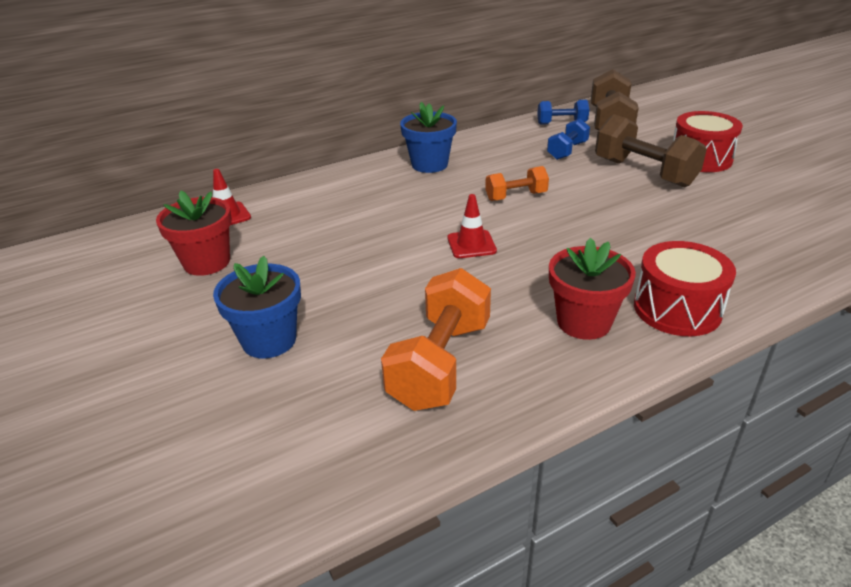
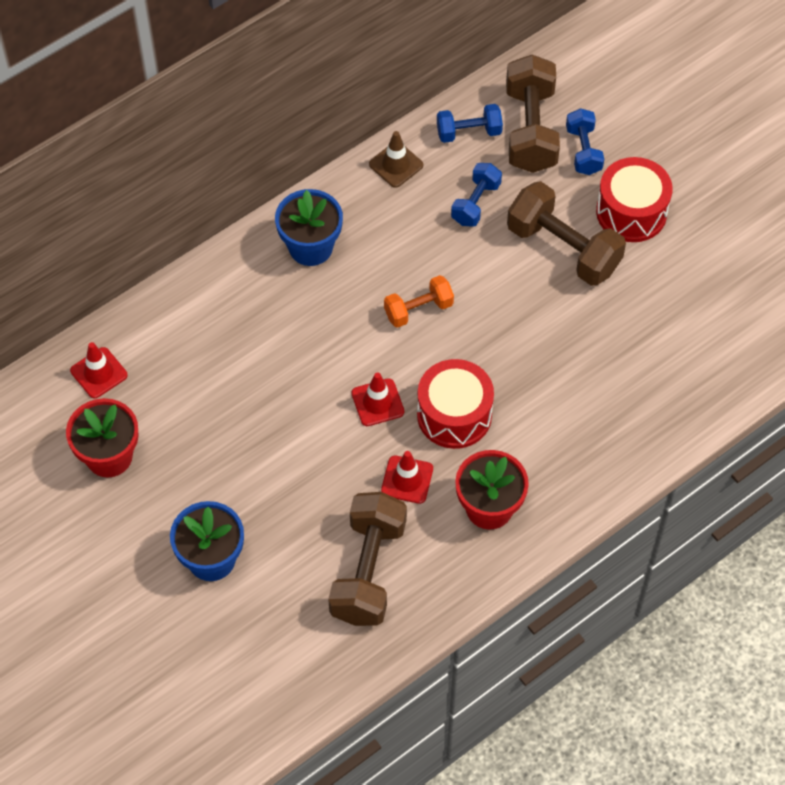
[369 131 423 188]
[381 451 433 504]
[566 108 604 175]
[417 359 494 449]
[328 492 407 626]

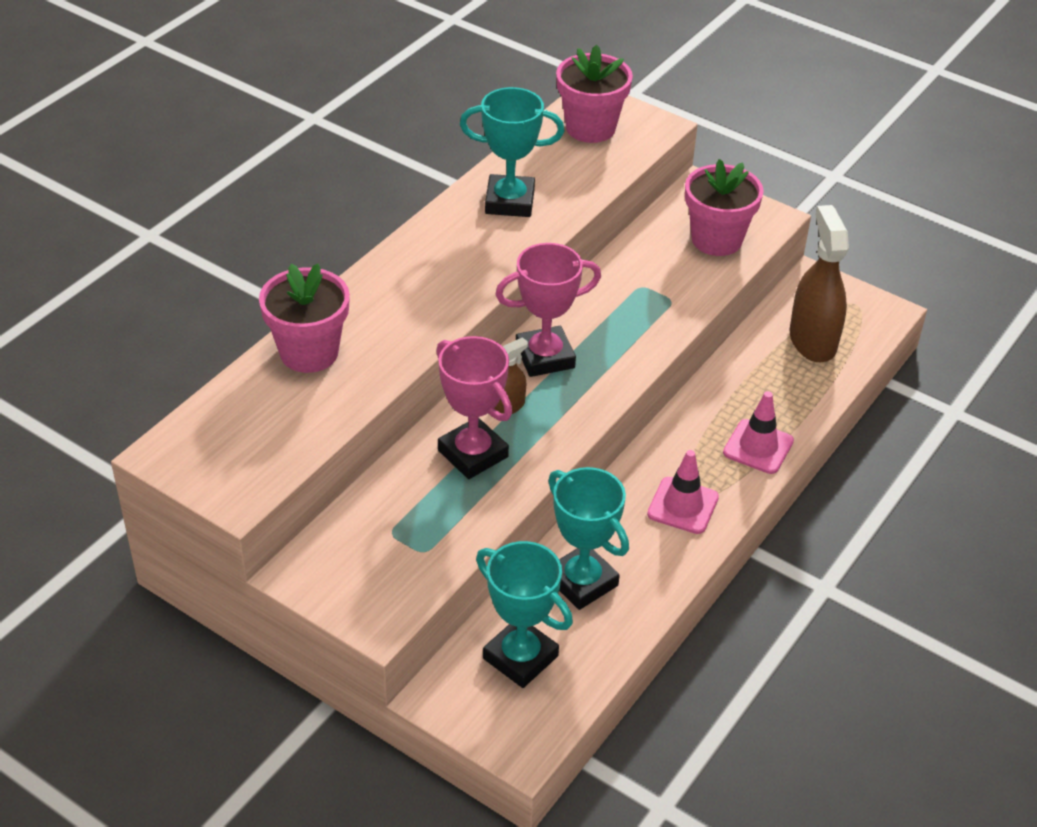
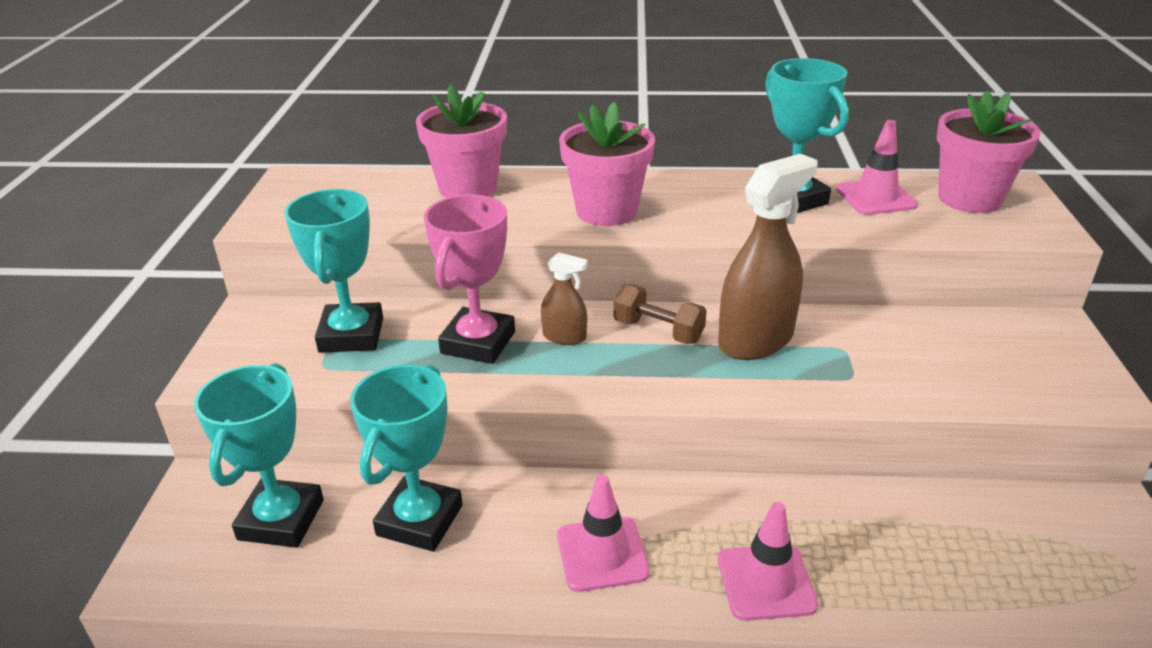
[284 189 383 353]
[836 120 918 215]
[559 102 655 226]
[718 154 818 360]
[614 284 707 344]

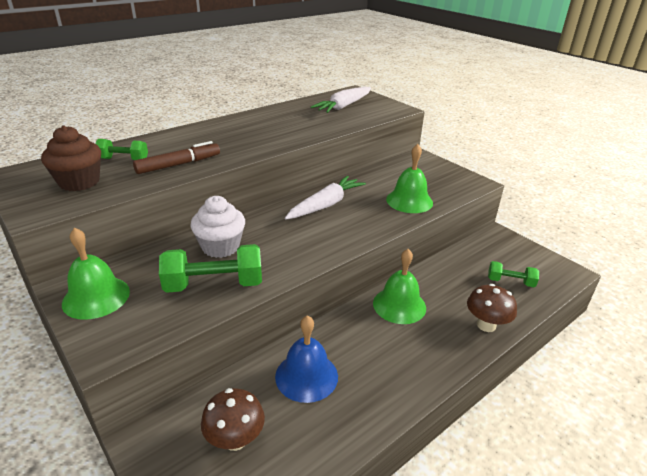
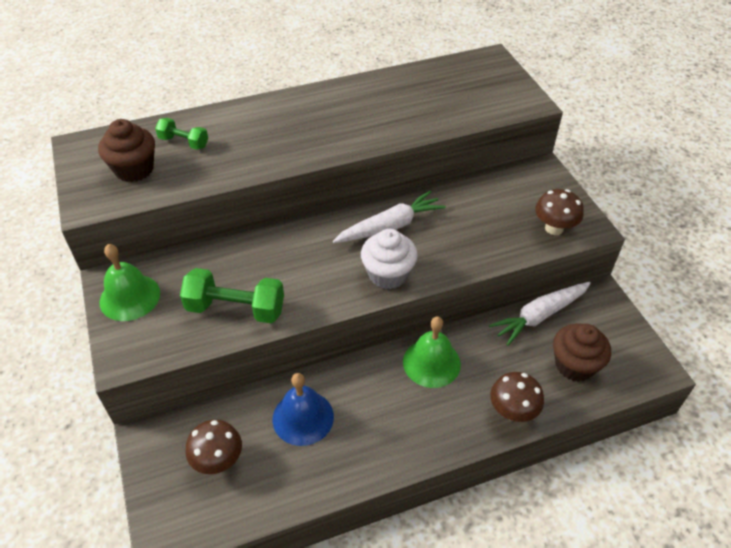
[133 141 220 174] (first image)
[386 144 433 213] (first image)
[535 189 584 235]
[361 229 418 289]
[489 282 591 346]
[553 324 611 382]

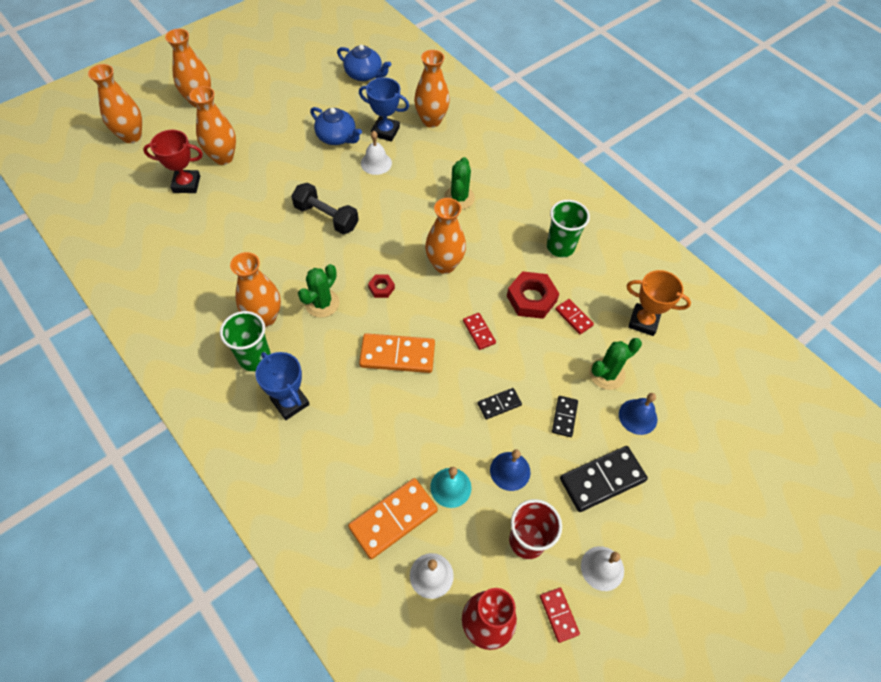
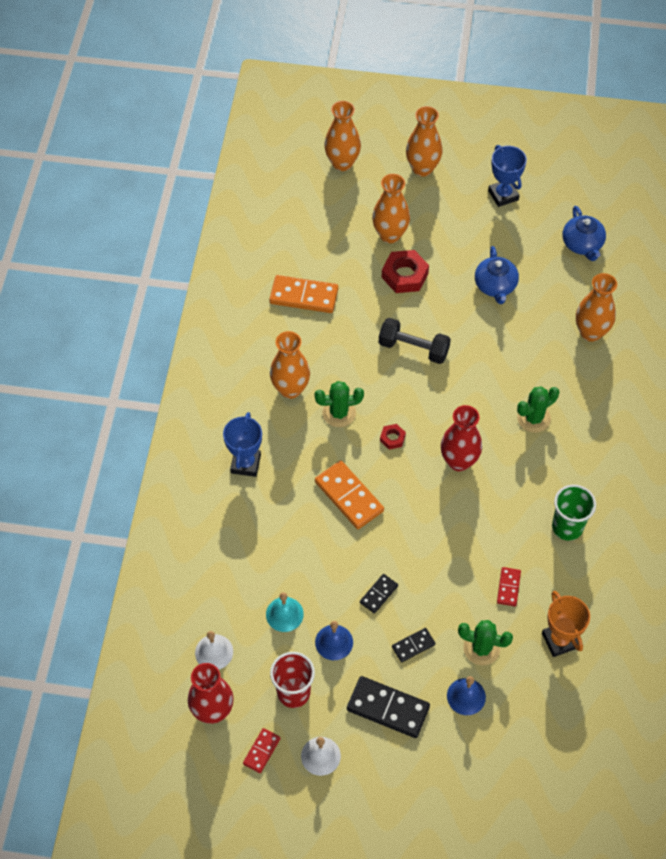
[143 130 203 193] (first image)
[220 311 271 371] (first image)
[361 131 392 175] (first image)
[463 313 496 350] (first image)
[269 275 338 313]
[488 145 527 207]
[382 250 429 293]
[441 405 482 471]
[379 318 451 364]
[360 574 398 614]

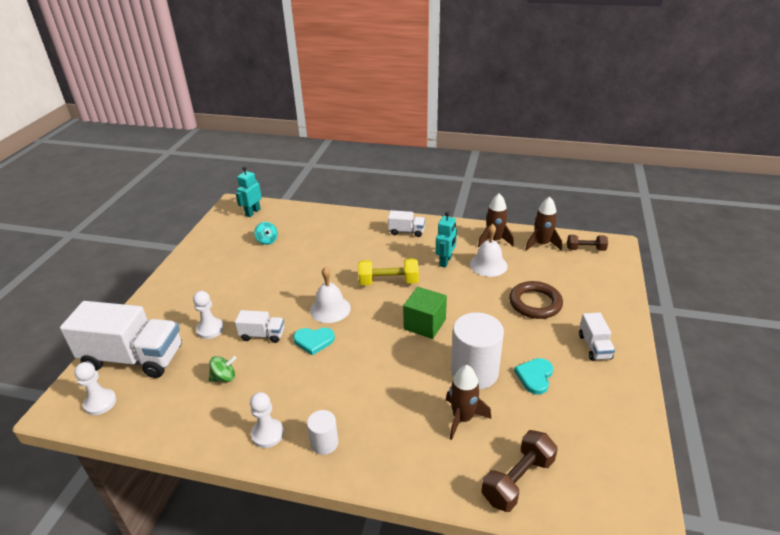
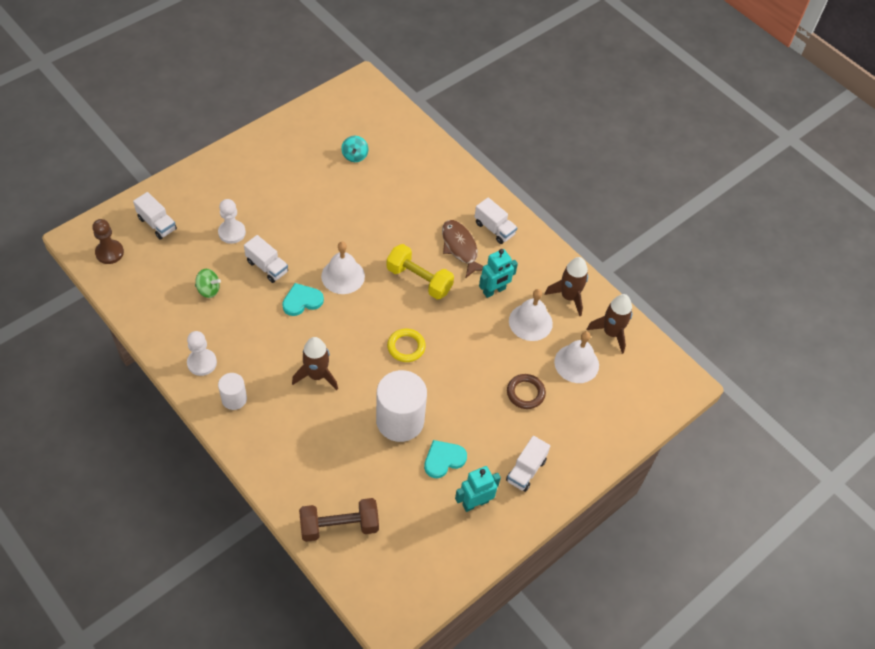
[567 235 608 251] (first image)
[442 220 483 278]
[554 331 599 383]
[455 466 501 512]
[292 337 338 390]
[387 328 426 362]
[92 219 124 264]
[282 283 324 316]
[133 192 177 239]
[507 374 546 409]

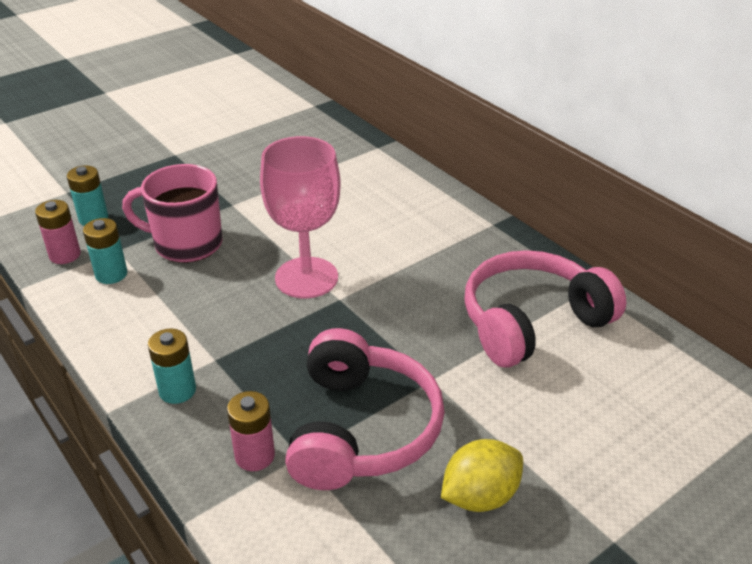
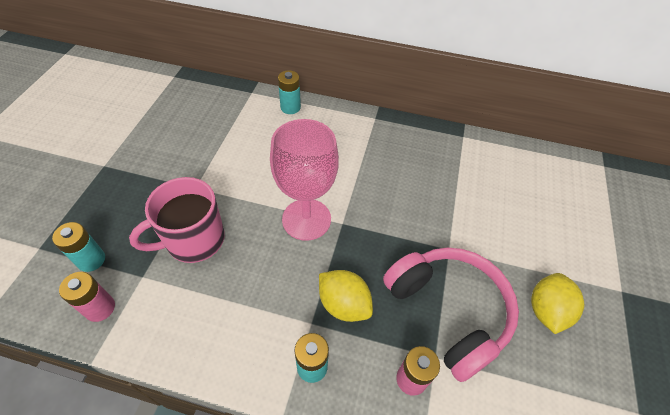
[465 250 626 368] (first image)
[319 270 373 322]
[278 70 301 114]

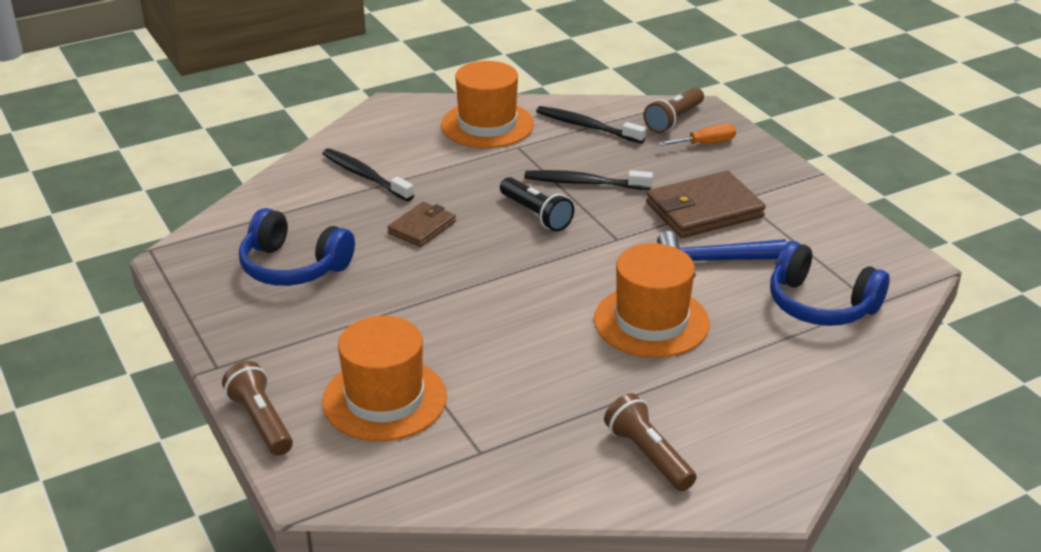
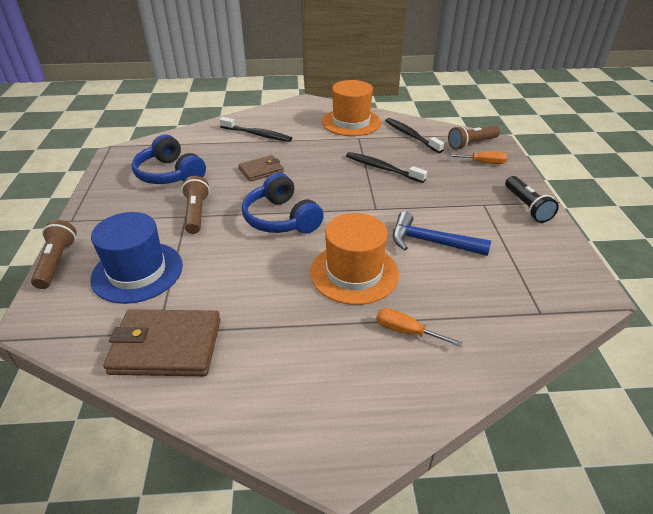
[376 308 463 347]
[505 176 559 223]
[182 176 210 234]
[103 309 221 376]
[242 173 324 233]
[90 212 183 304]
[219 117 292 142]

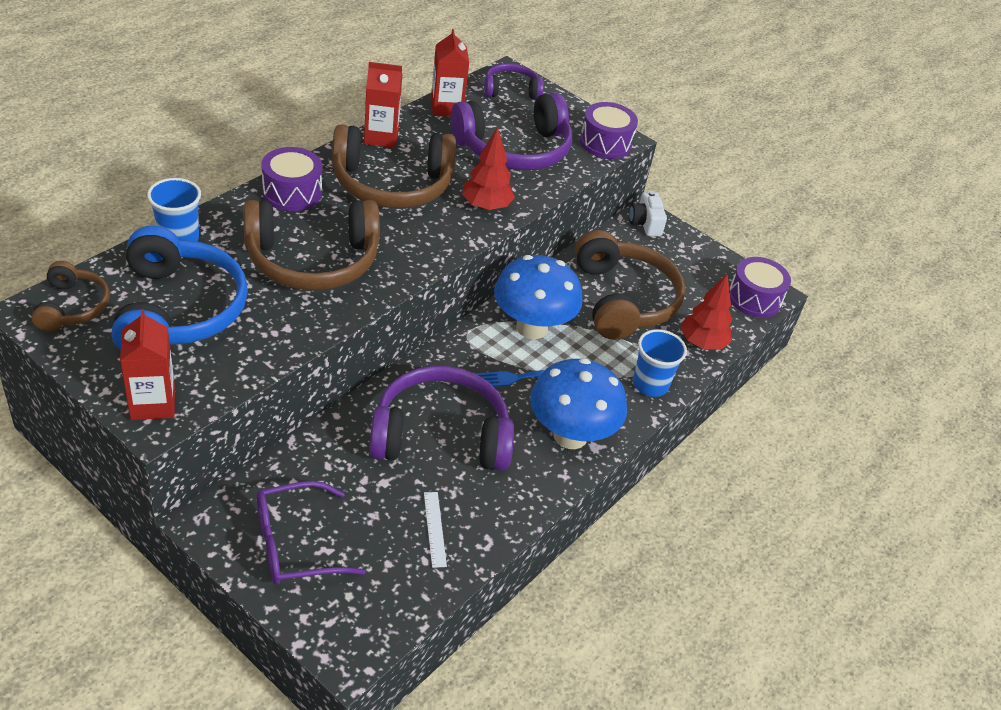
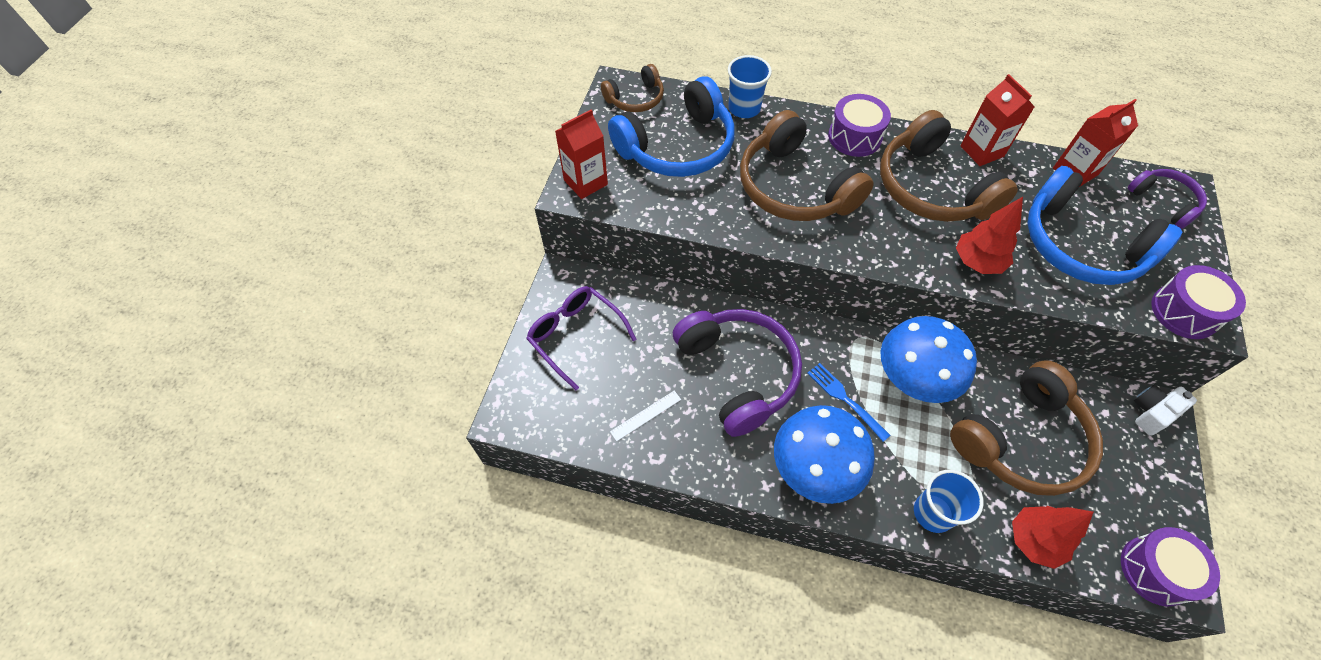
[1027 166 1183 285]

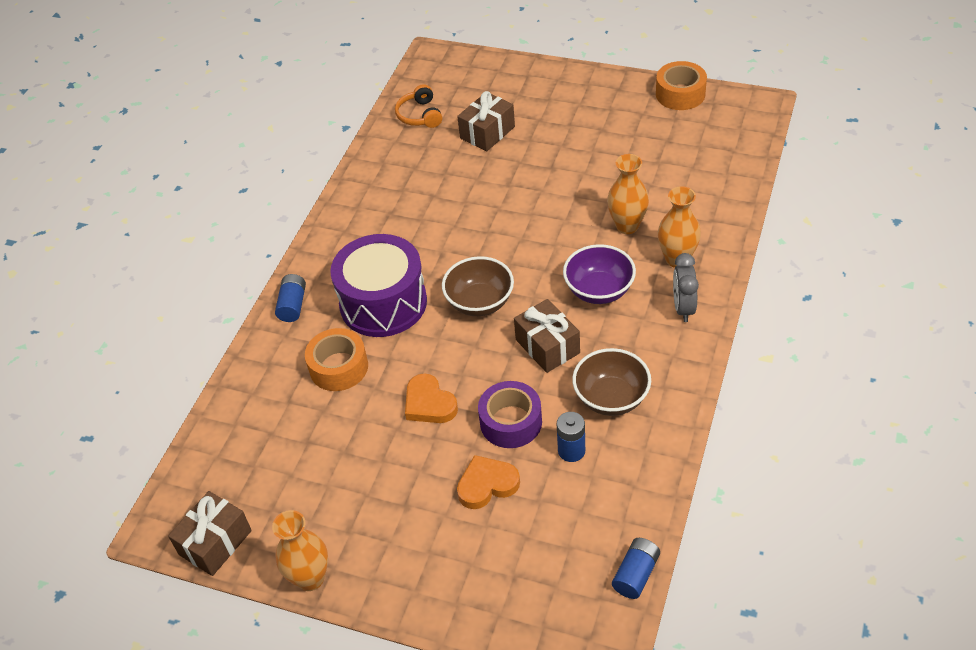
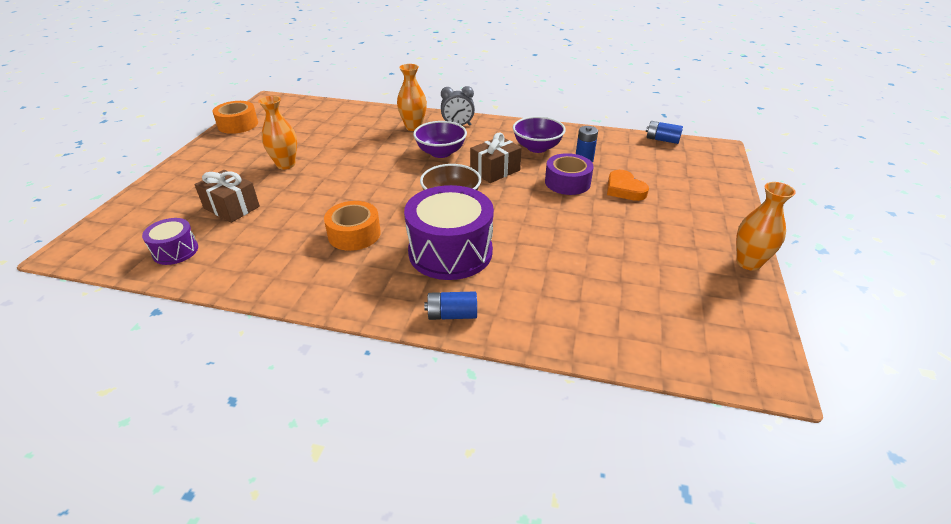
[168 491 252 576] (first image)
[405 373 458 423] (first image)
[324 201 381 251]
[258 96 297 169]
[142 218 198 265]
[513 116 566 153]

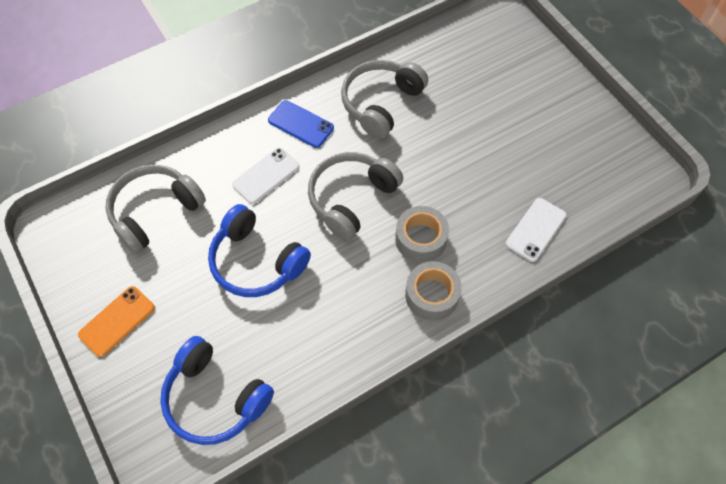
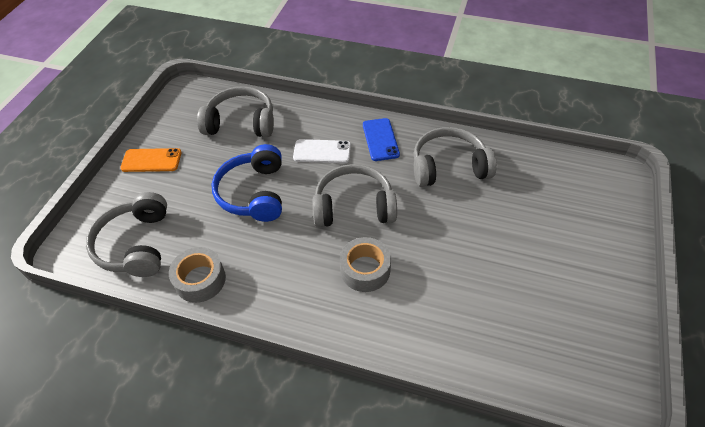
[506 198 567 262] (first image)
[169 247 226 303]
[86 192 167 277]

